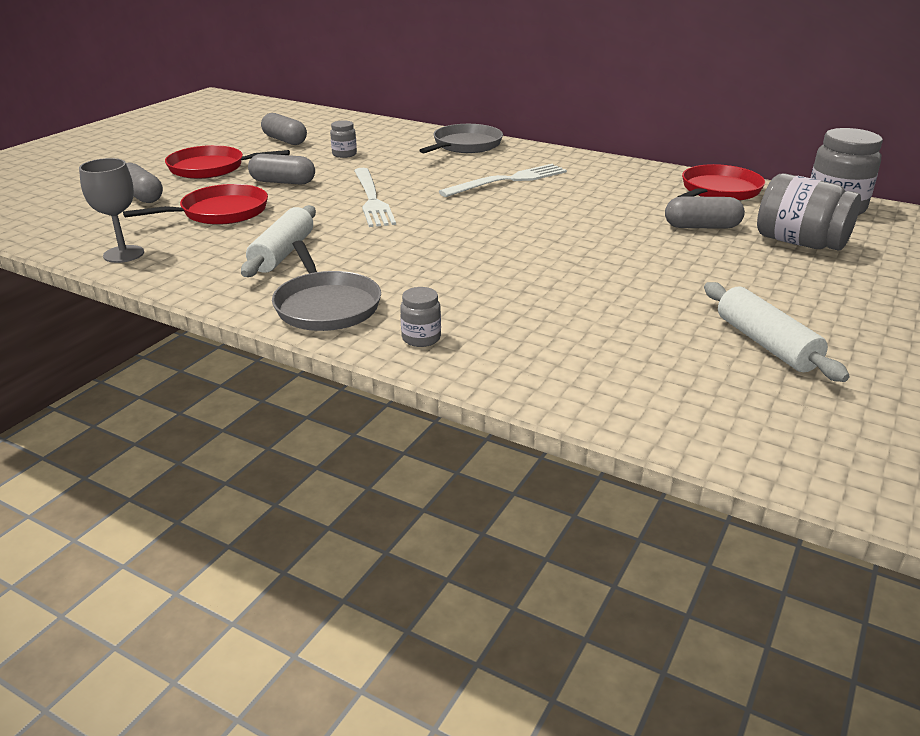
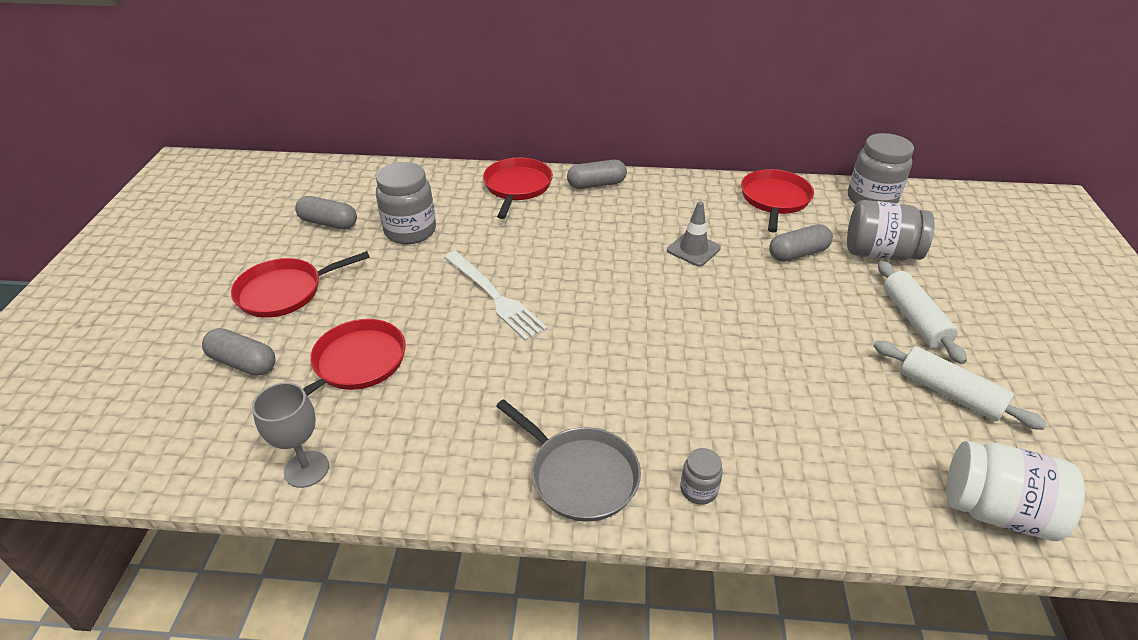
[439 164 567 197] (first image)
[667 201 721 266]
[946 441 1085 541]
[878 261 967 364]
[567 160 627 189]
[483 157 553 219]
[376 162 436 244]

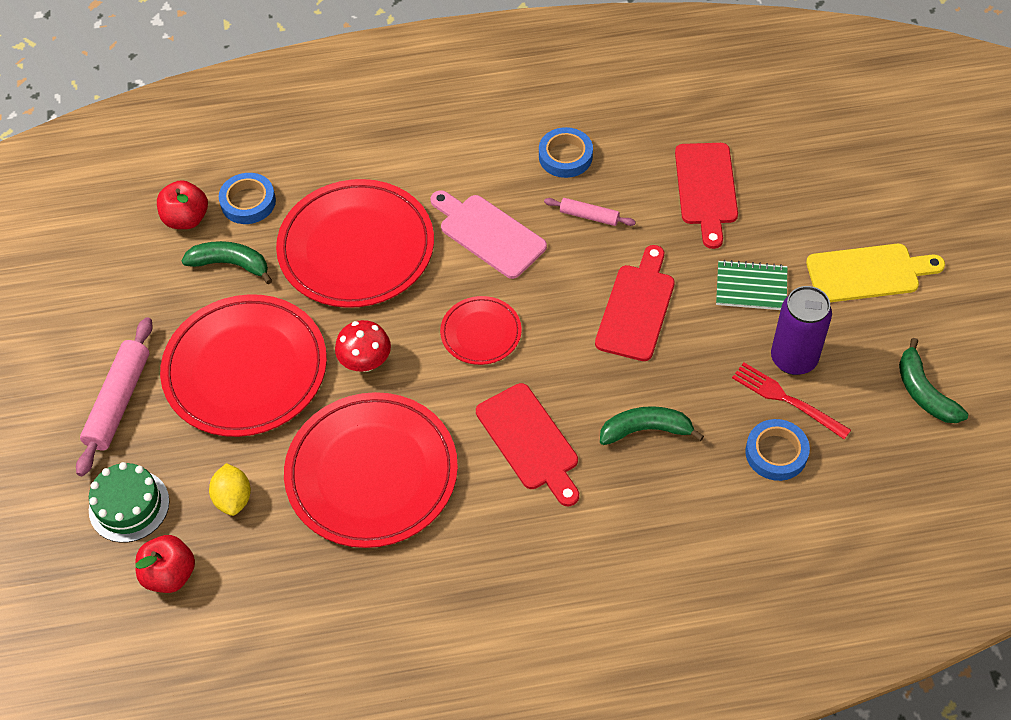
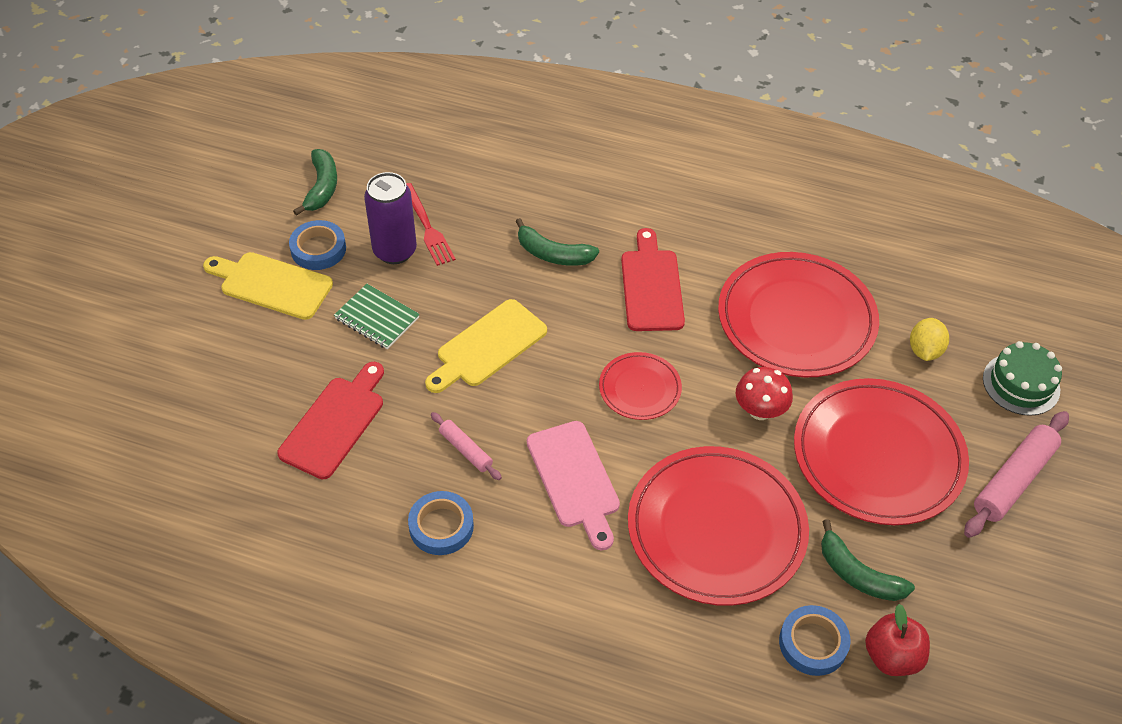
[135 535 195 593] (first image)
[289 220 346 270]
[425 299 547 393]

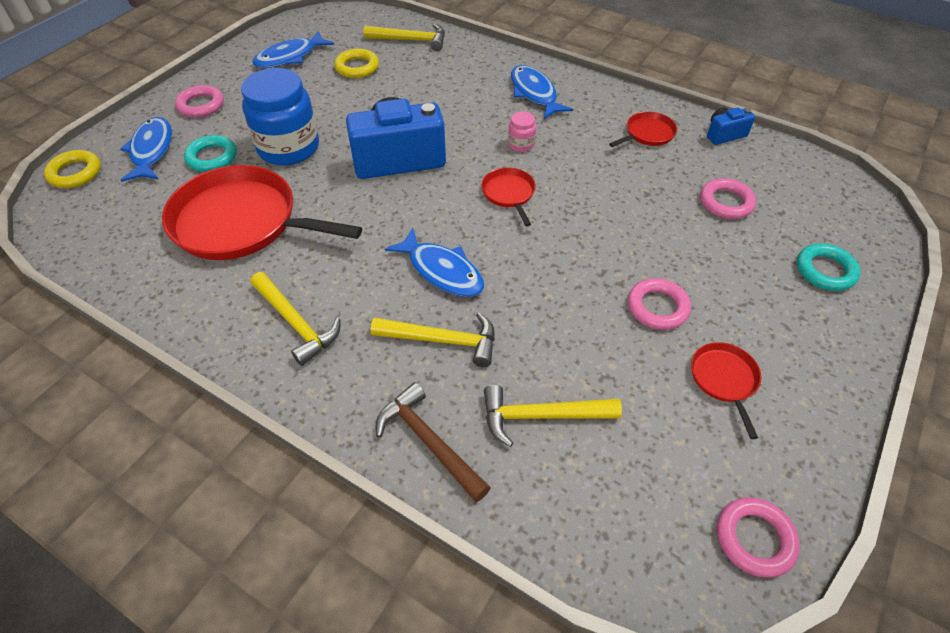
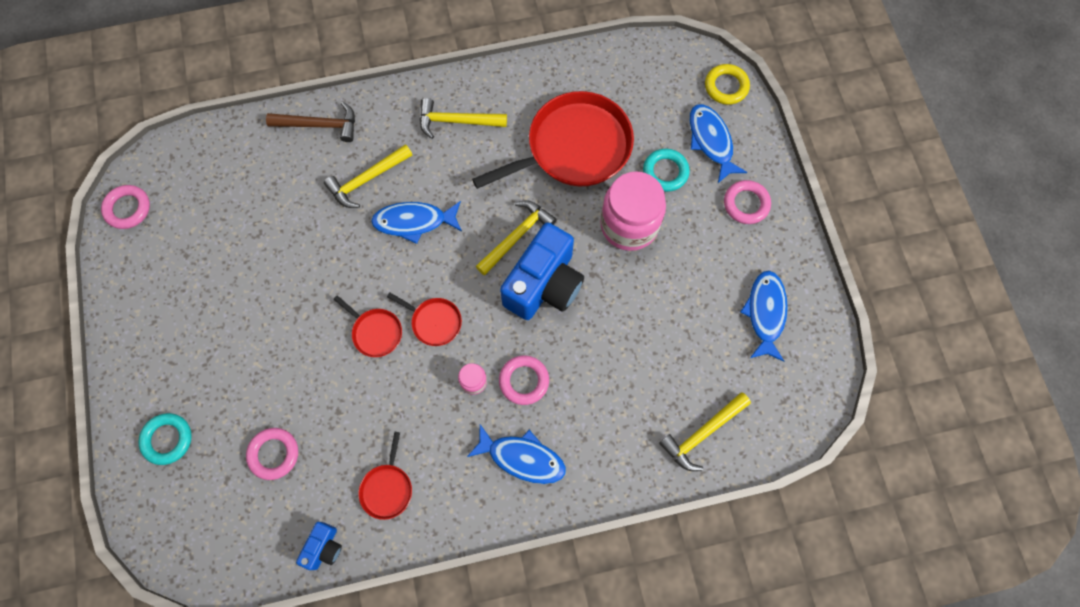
[334 48 379 78] (first image)
[476 200 557 276]
[499 355 549 405]
[334 295 402 357]
[600 171 666 251]
[689 104 747 183]

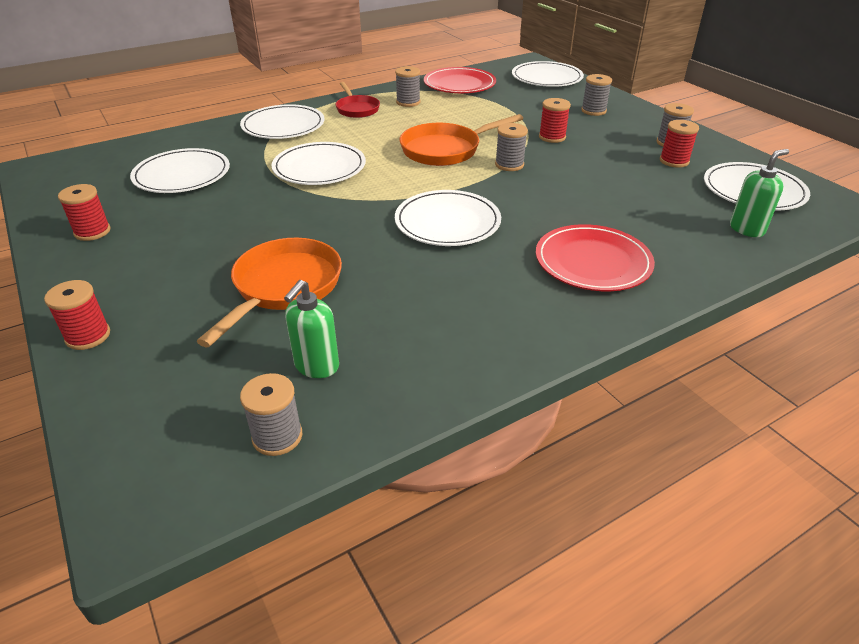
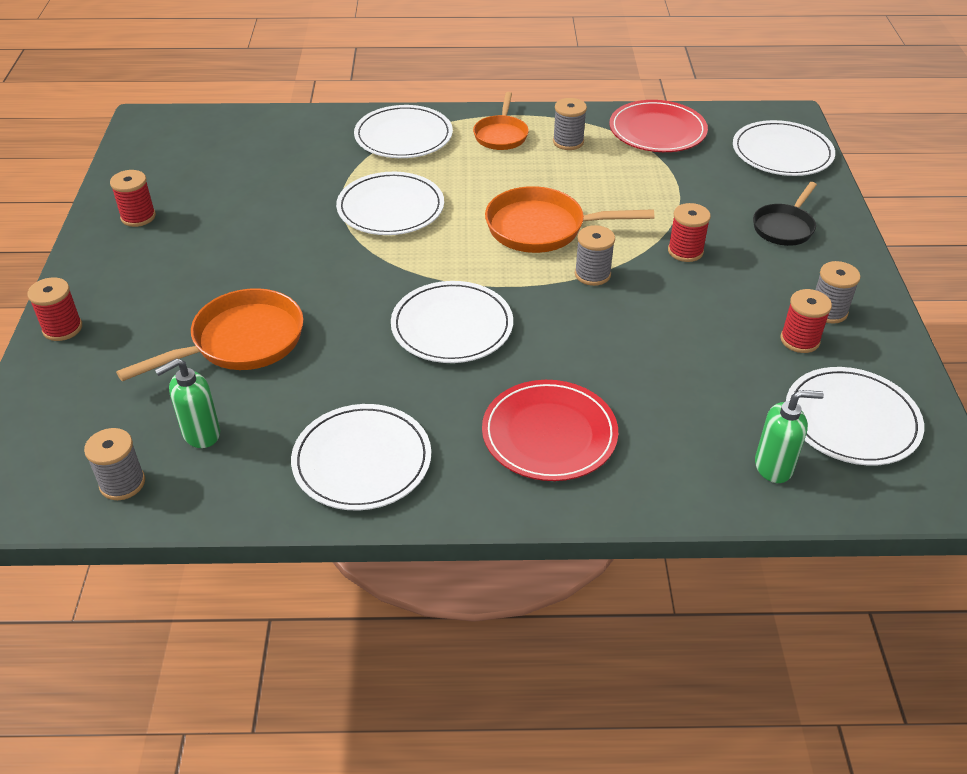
[291 404 431 510]
[753 182 817 246]
[473 92 529 150]

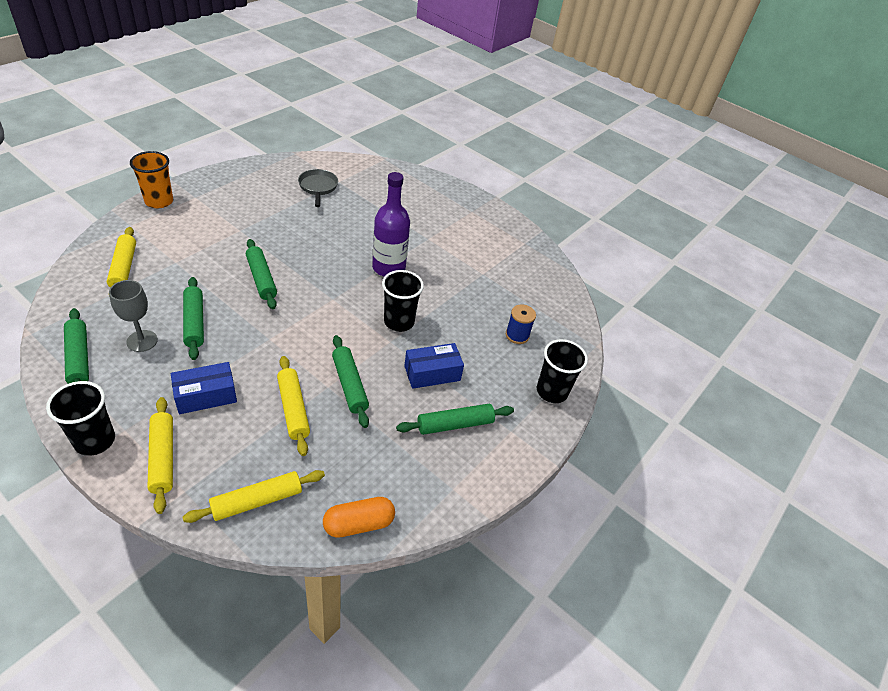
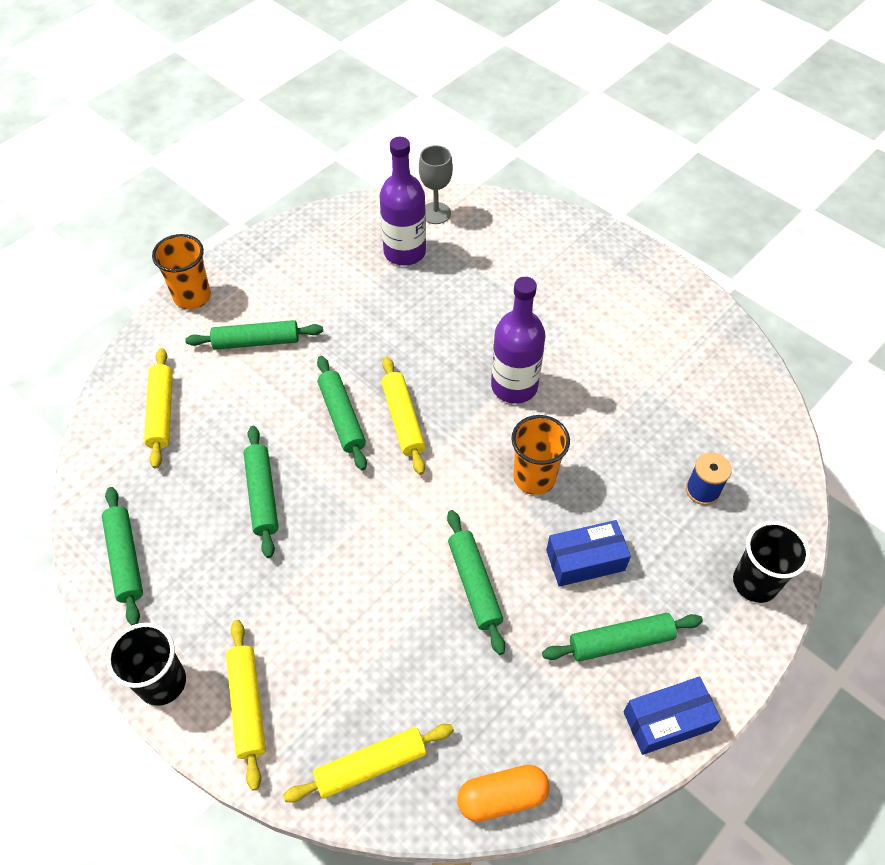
[185 320 323 350]
[419 145 453 224]
[623 676 721 755]
[382 357 425 475]
[379 137 426 266]
[512 415 570 495]

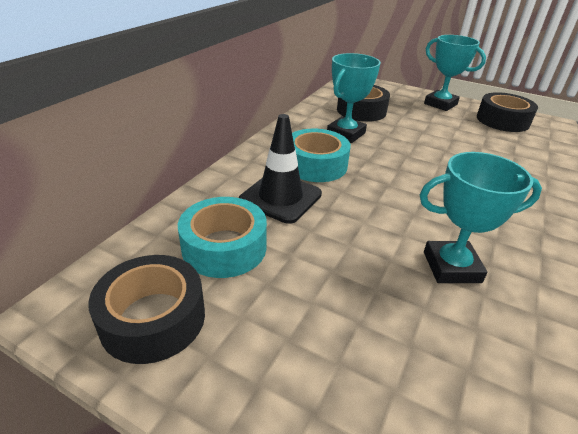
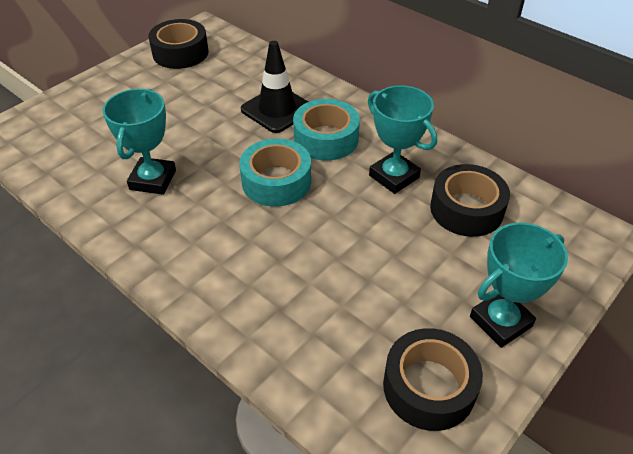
[239 138 311 207]

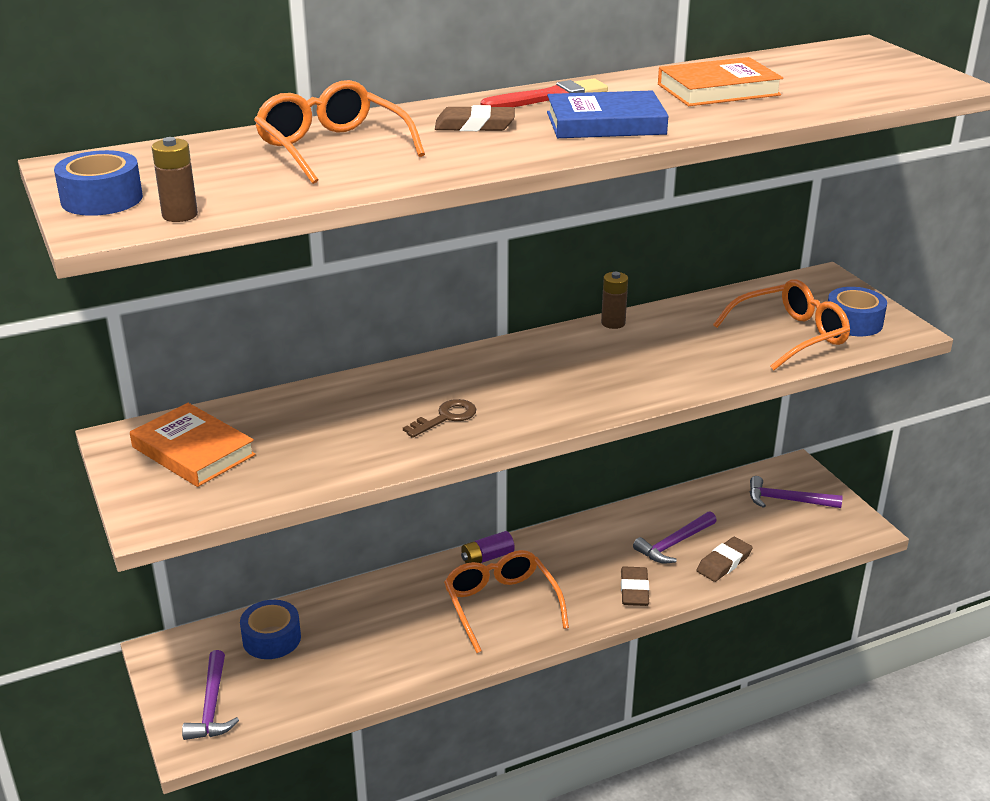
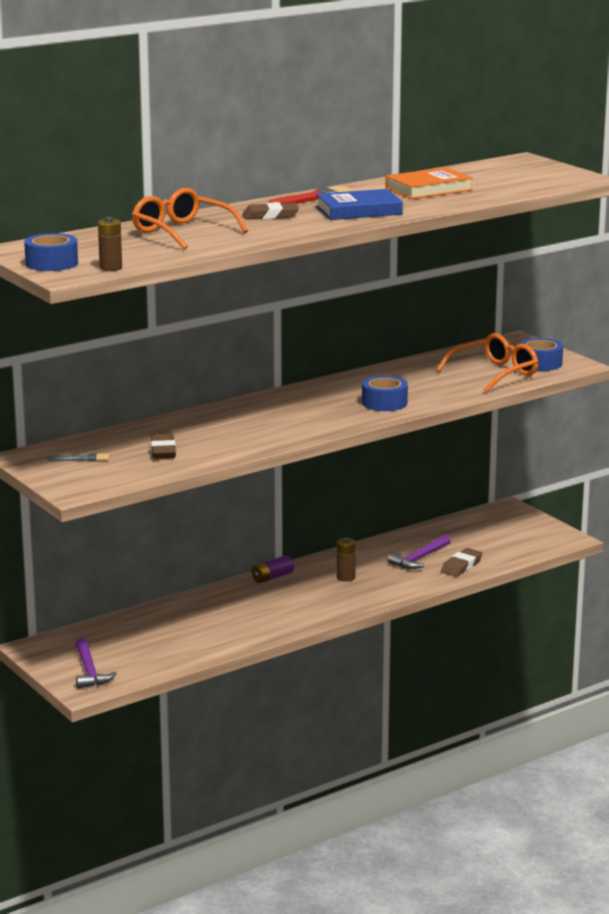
[403 399 476 438] (first image)
[444 550 569 653] (first image)
[750 476 842 508] (first image)
[362 376 408 411]
[337 538 356 582]
[151 434 176 459]
[47 453 109 462]

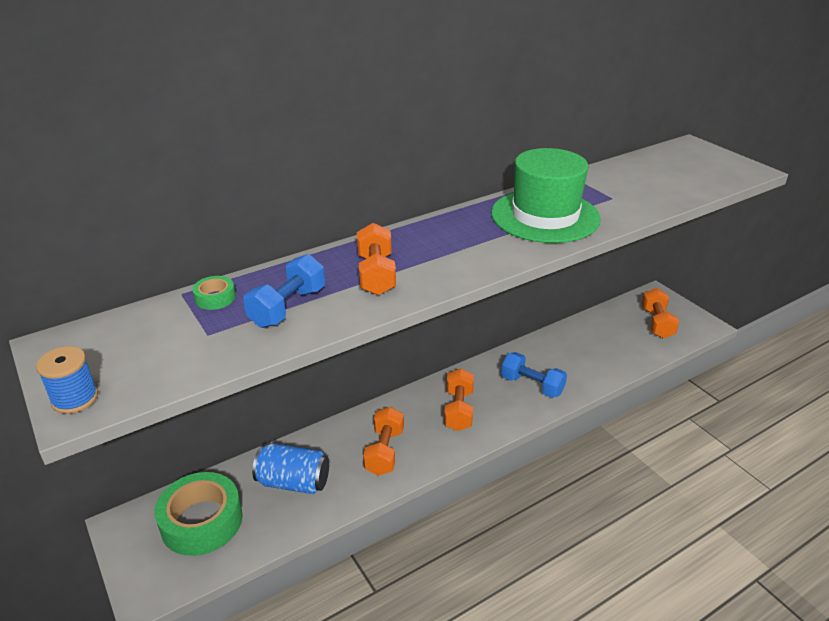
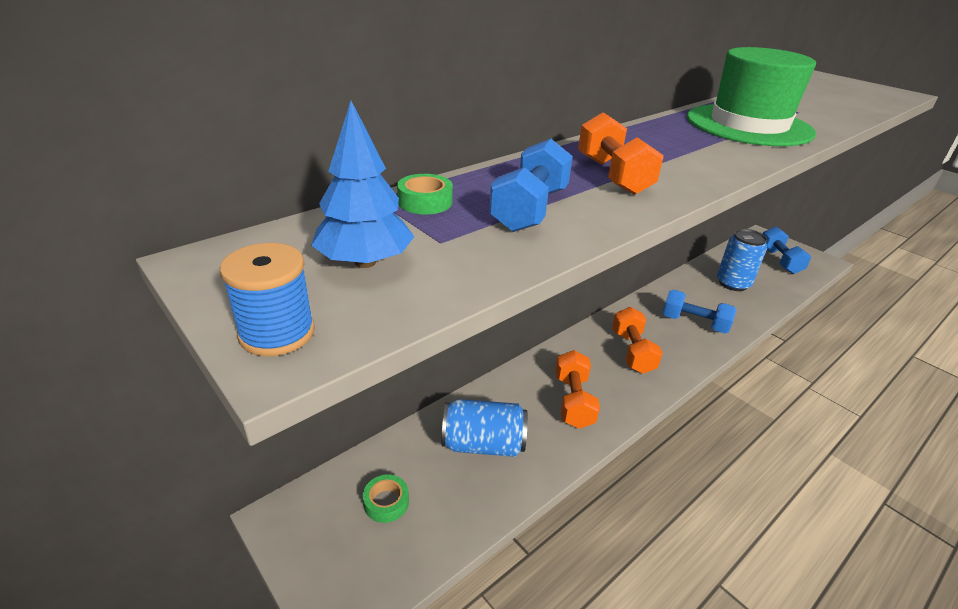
[311 101 414 268]
[717 229 767 291]
[763 227 811 274]
[363 475 409 523]

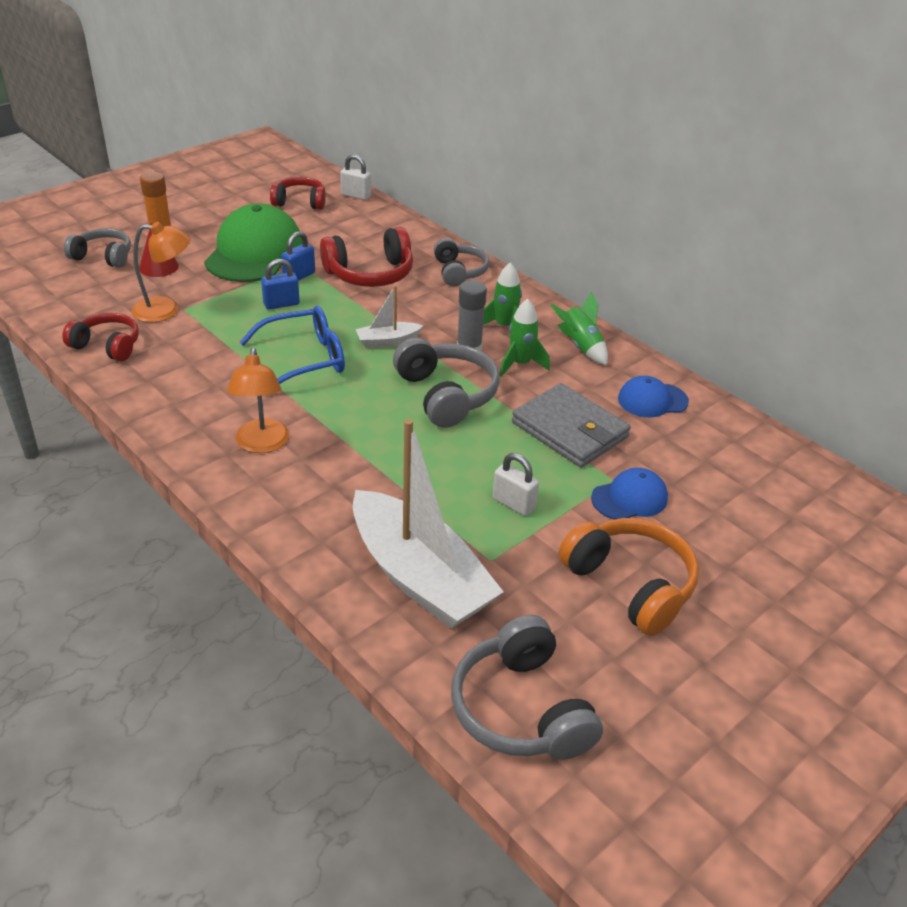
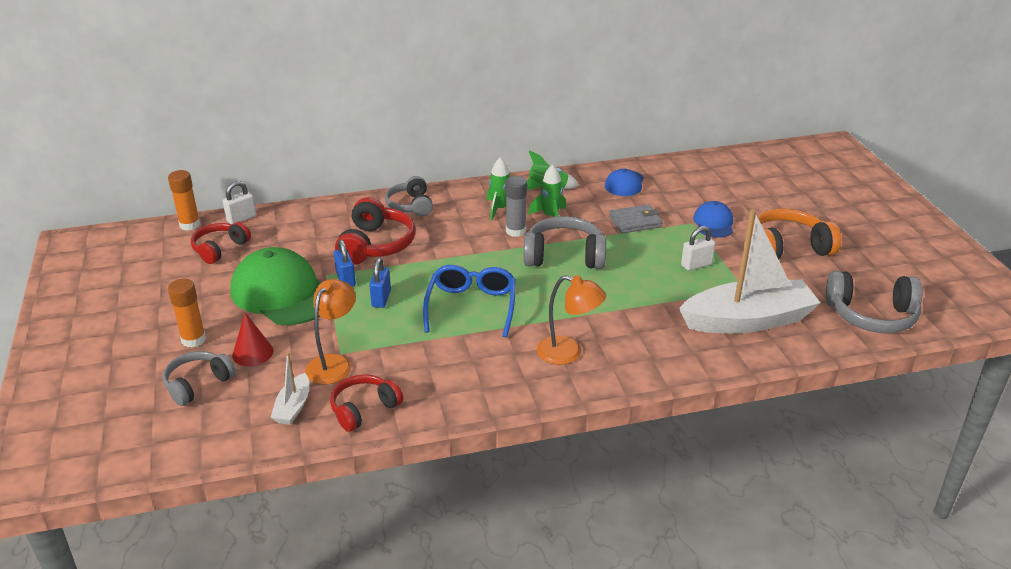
[168 170 200 230]
[270 352 309 425]
[385 176 433 217]
[609 204 663 233]

